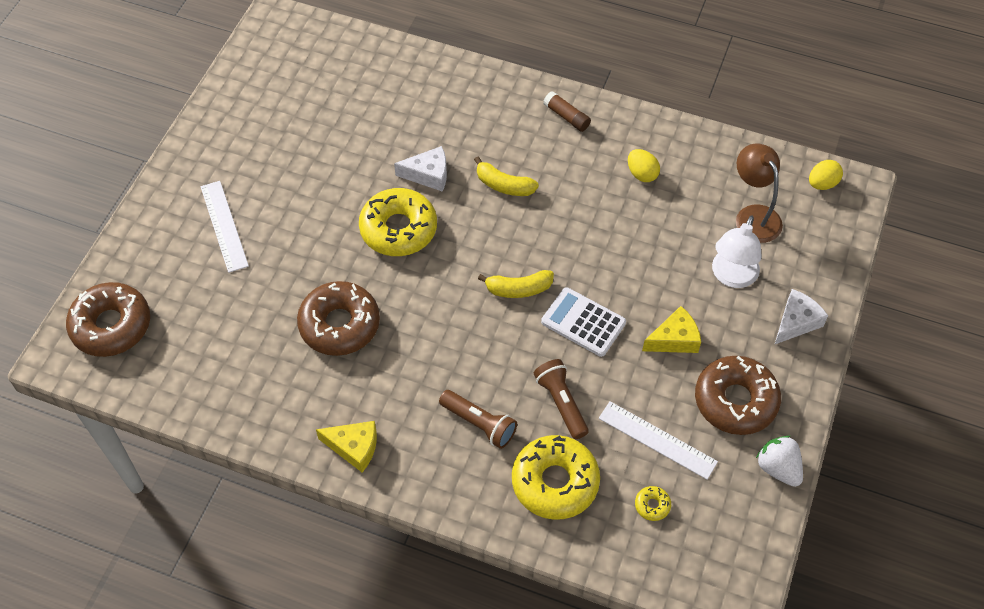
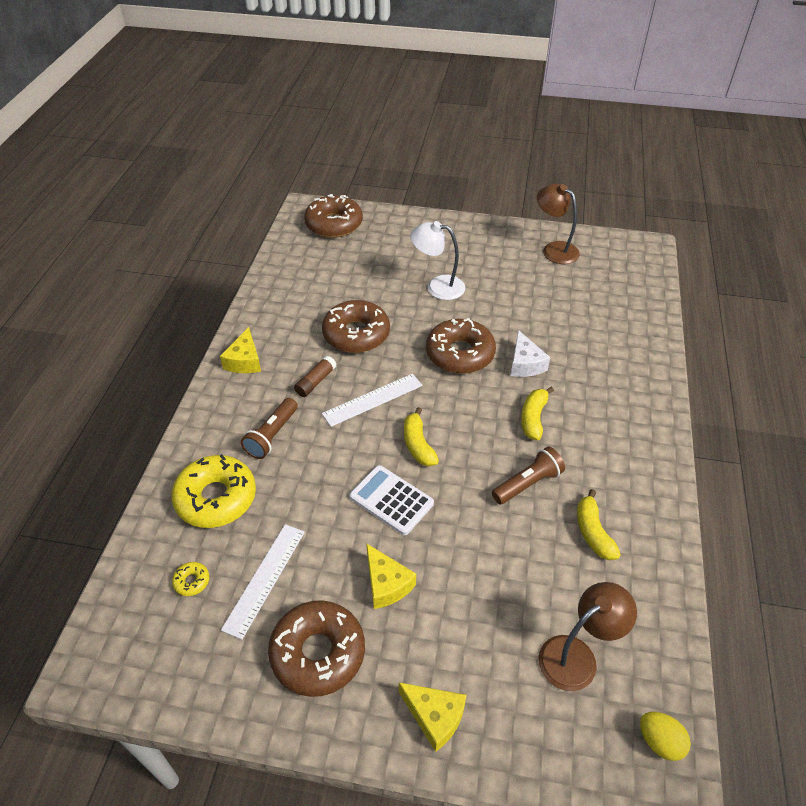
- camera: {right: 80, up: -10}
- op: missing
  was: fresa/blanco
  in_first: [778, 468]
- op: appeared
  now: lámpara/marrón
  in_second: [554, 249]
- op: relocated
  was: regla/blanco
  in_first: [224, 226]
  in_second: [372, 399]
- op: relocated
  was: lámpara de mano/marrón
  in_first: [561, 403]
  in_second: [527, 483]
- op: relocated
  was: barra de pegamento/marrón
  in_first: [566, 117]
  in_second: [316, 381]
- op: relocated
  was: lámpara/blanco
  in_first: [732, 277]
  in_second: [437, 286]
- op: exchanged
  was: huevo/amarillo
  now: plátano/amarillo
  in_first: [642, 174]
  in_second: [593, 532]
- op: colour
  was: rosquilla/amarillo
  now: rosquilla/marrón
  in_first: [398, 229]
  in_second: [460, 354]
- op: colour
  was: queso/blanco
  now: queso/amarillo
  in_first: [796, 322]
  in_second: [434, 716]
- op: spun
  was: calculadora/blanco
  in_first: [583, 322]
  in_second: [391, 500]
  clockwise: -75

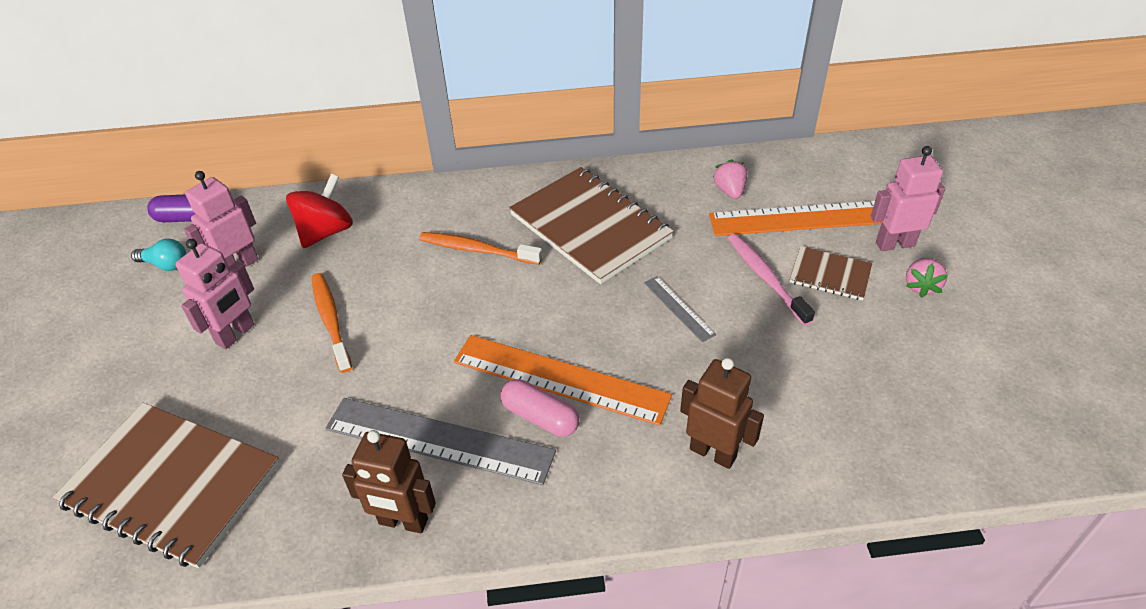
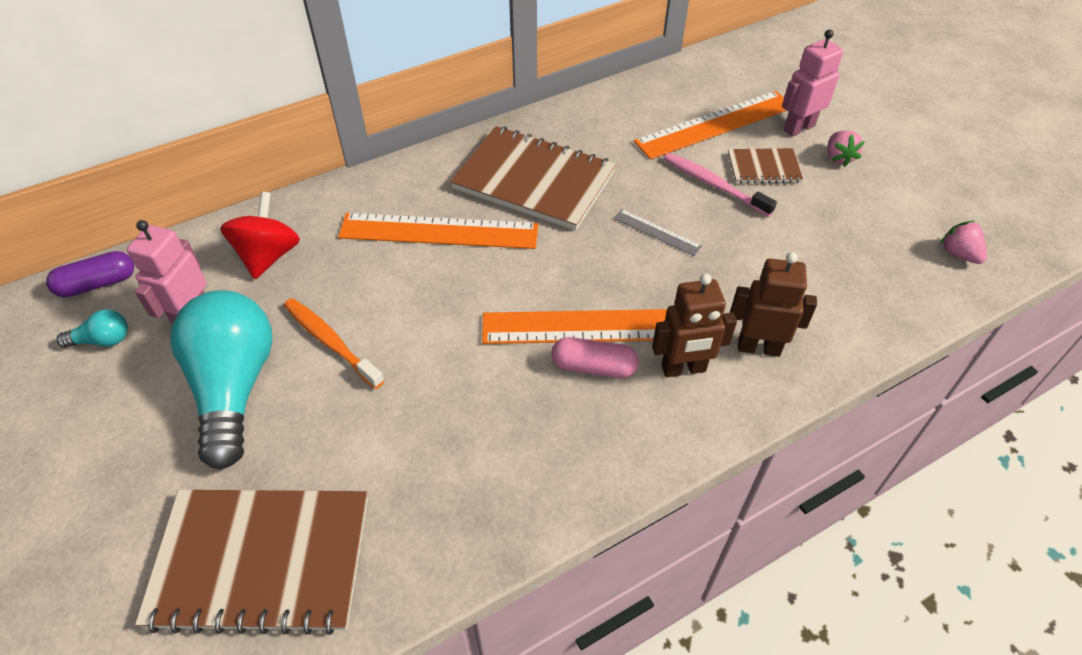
- camera: {right: -25, up: 5}
- op: missing
  was: regla/gris
  in_first: [439, 440]
- op: relocated
  was: robot/marrón
  in_first: [403, 522]
  in_second: [683, 369]
- op: relocated
  was: fresa/rosa
  in_first: [729, 191]
  in_second: [958, 254]
- op: exchanged
  was: robot/rosa
  now: bombilla/turquesa
  in_first: [236, 334]
  in_second: [234, 387]
- op: exchanged
  was: cepillo de dientes/naranja
  now: regla/naranja
  in_first: [477, 250]
  in_second: [439, 231]

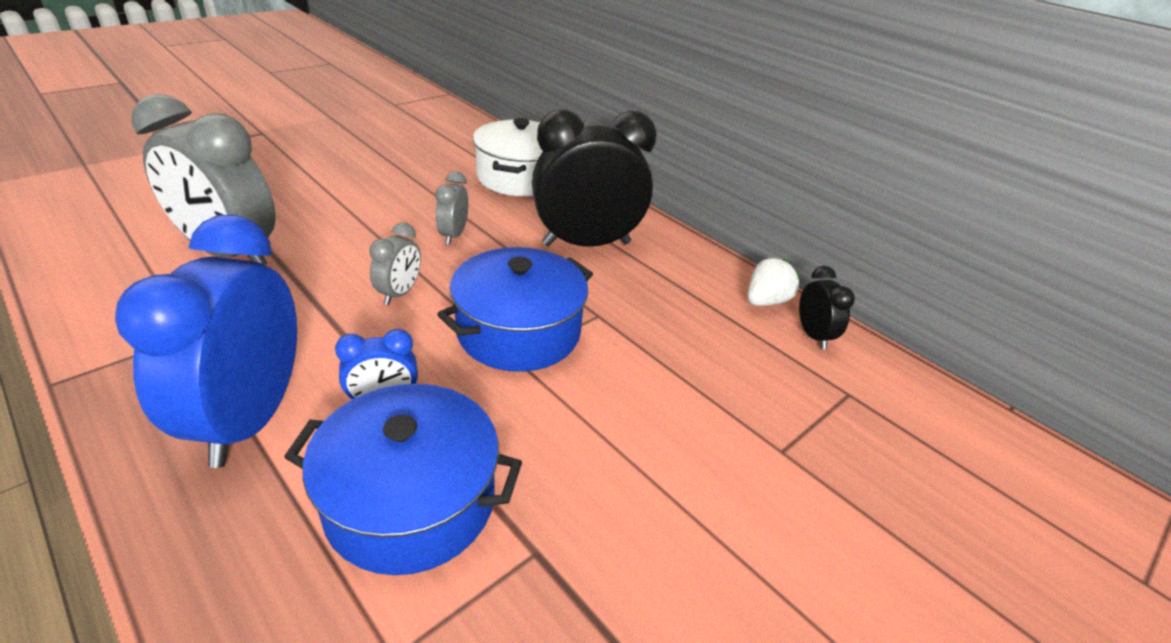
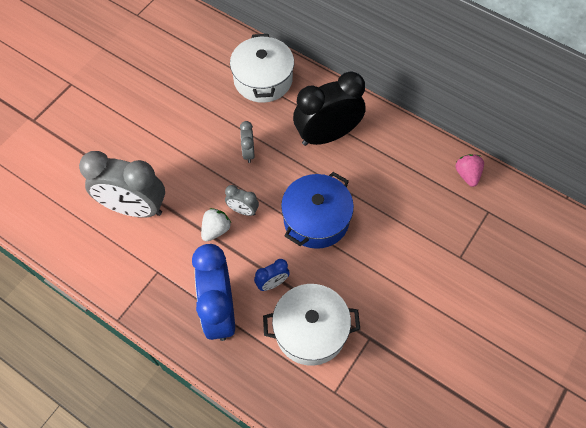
- camera: {right: -10, up: 25}
- op: relocated
  was: fresa/blanco
  in_first: [765, 301]
  in_second: [216, 230]
- op: exchanged
  was: despertador/negro
  now: fresa/rosa
  in_first: [813, 335]
  in_second: [467, 175]
- op: colour
  was: olla/azul
  now: olla/blanco
  in_first: [411, 501]
  in_second: [310, 330]
- op: spun
  was: despertador/gris
  in_first: [399, 293]
  in_second: [243, 210]
  clockwise: 105

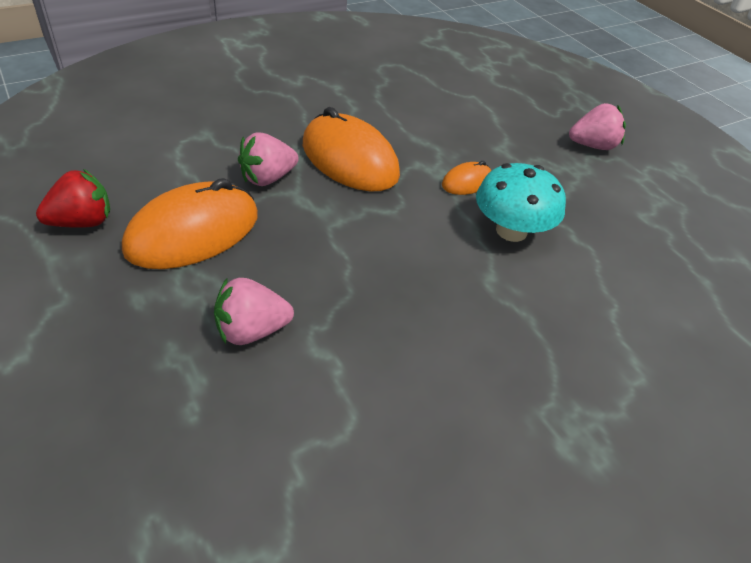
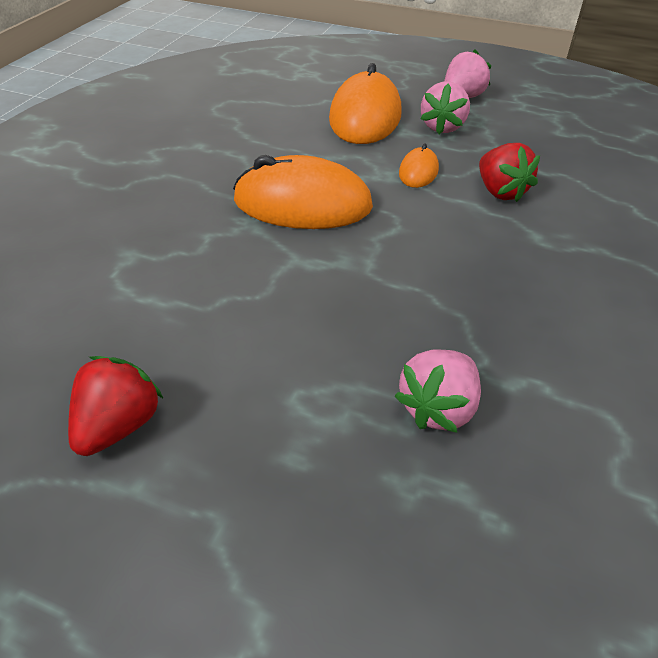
- camera: {right: -35, up: 0}
- op: relocated
  was: ratón/naranja
  in_first: [193, 232]
  in_second: [365, 117]
- op: relocated
  was: fresa/rosa
  in_first: [267, 178]
  in_second: [442, 127]
- op: exchanged
  was: seta/turquesa
  now: fresa/rojo
  in_first: [511, 231]
  in_second: [500, 192]

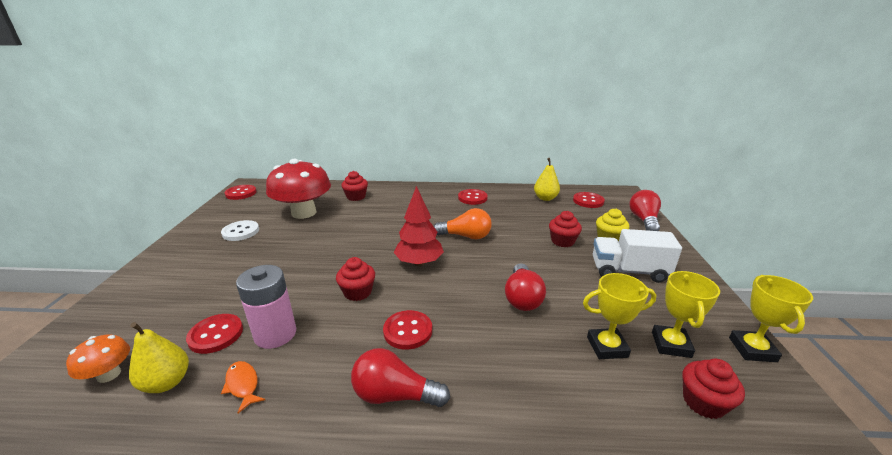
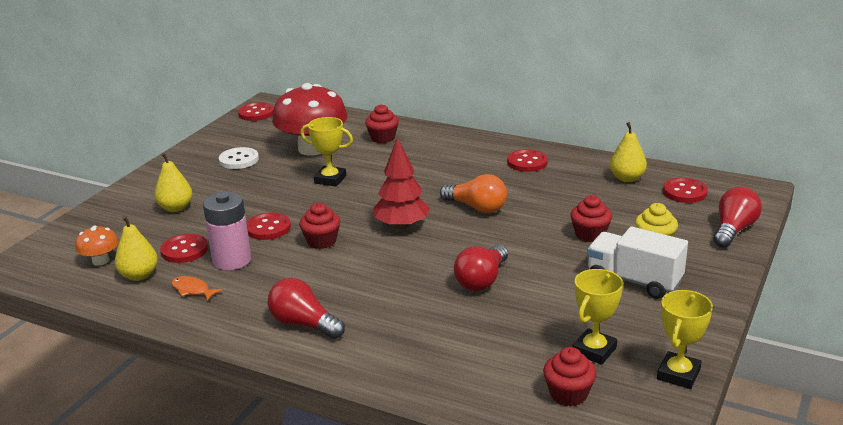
- camera: {right: 25, up: 0}
- op: appeared
  now: pera/amarillo
  in_second: [176, 208]
- op: relocated
  was: botón/rojo
  in_first: [408, 331]
  in_second: [268, 228]
- op: relocated
  was: trofeo/amarillo
  in_first: [607, 347]
  in_second: [330, 179]
- op: spun
  was: pez/naranja
  in_first: [243, 385]
  in_second: [192, 290]
  clockwise: -45

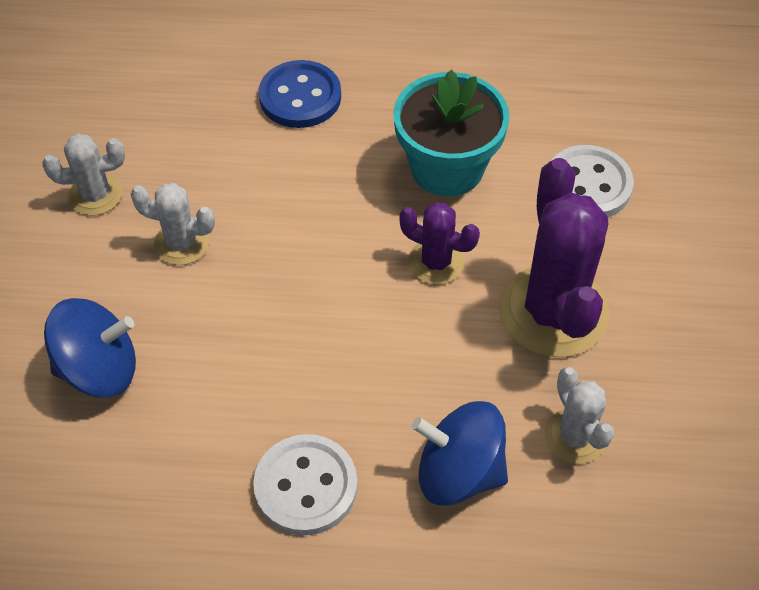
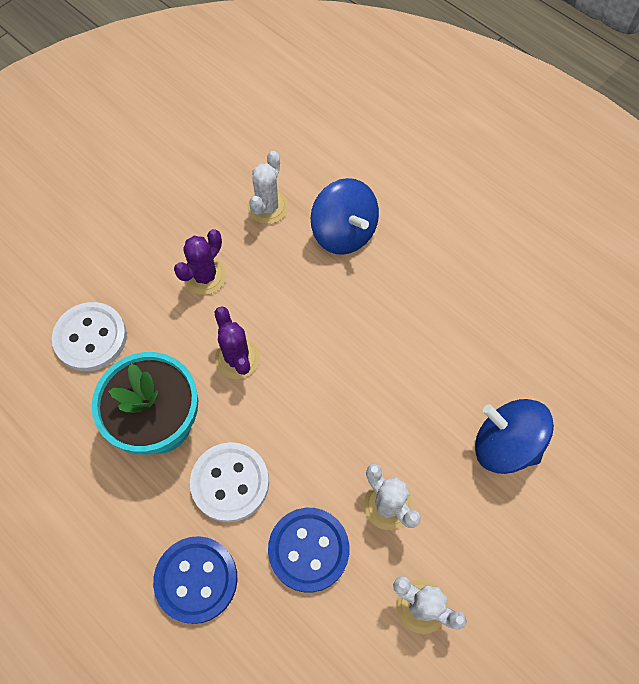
- camera: {right: -140, up: 10}
- op: appeared
  now: botón/azul
  in_second: [308, 550]
- op: relocated
  was: botón/blanco
  in_first: [306, 486]
  in_second: [230, 482]
- op: size
  was: cactus/morado
  in_first: [553, 311]
  in_second: [205, 276]
  ratio: 0.53

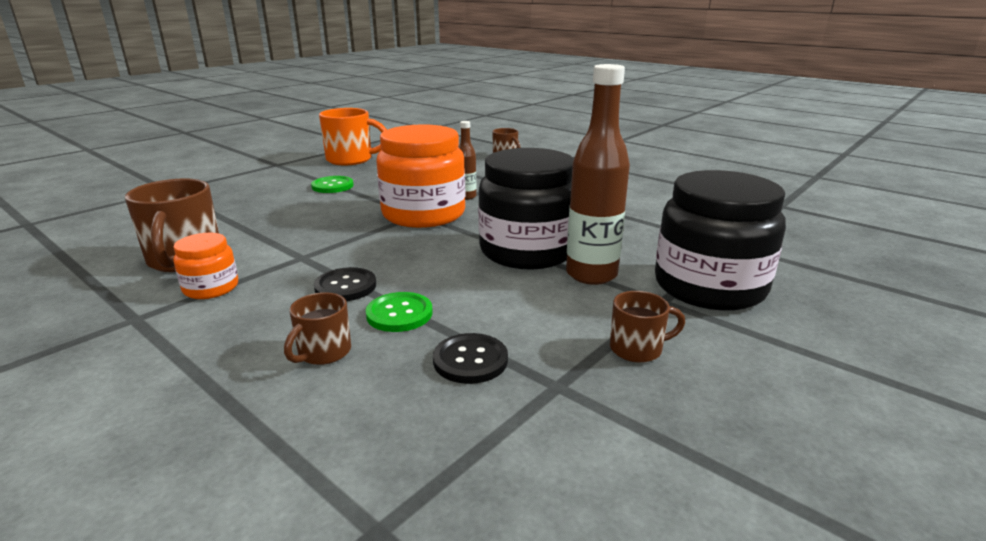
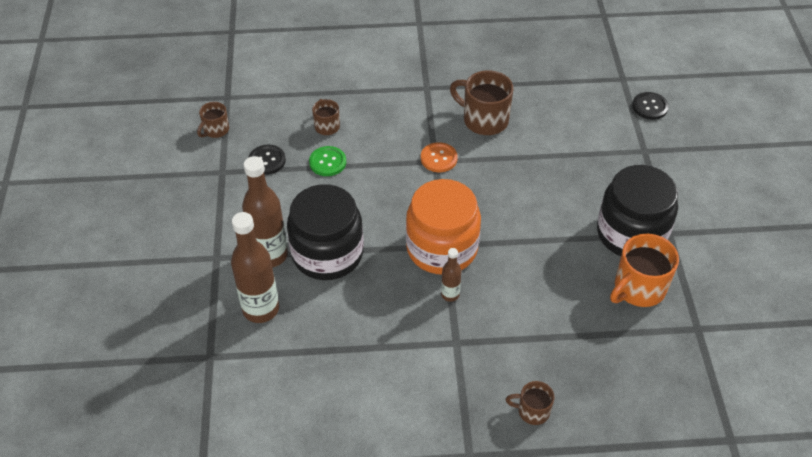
- camera: {right: 135, up: 25}
- op: missing
  was: tarro/naranja
  in_first: [211, 288]
- op: missing
  was: botón/verde
  in_first: [332, 186]
- op: appeared
  now: botella/marrón
  in_second: [261, 309]
- op: appeared
  now: botón/naranja
  in_second: [439, 158]
- op: relocated
  was: botón/negro
  in_first: [345, 286]
  in_second: [650, 107]
- op: relocated
  was: taza/marrón
  in_first: [637, 349]
  in_second: [215, 130]
- op: relocated
  was: tarro/negro
  in_first: [709, 287]
  in_second: [631, 233]

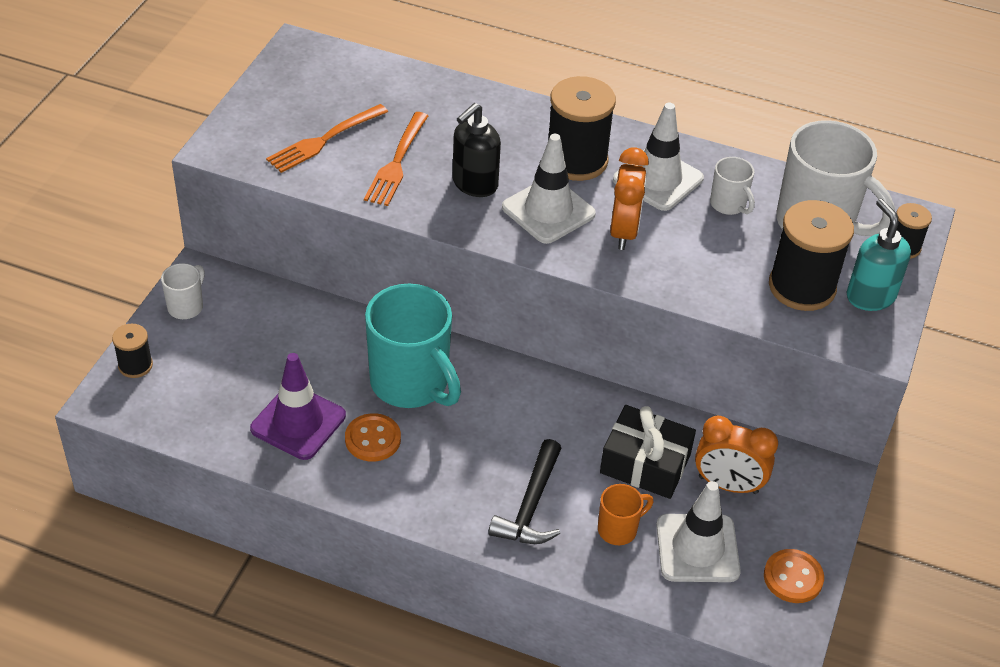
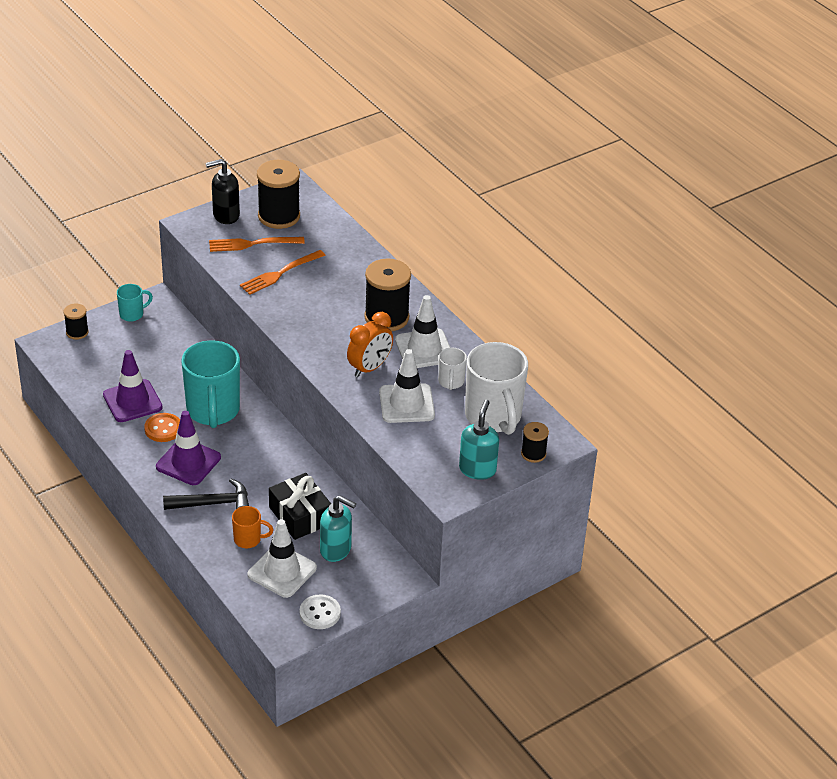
- camera: {right: 35, up: -5}
- op: appeared
  now: cono de tráfico/morado
  in_second: [188, 462]
- op: relocated
  was: dispensador de jabón/negro
  in_first: [474, 184]
  in_second: [225, 215]
- op: relocated
  was: cono de tráfico/blanco
  in_first: [548, 211]
  in_second: [406, 404]
- op: relocated
  was: carrete/negro
  in_first: [802, 287]
  in_second: [279, 216]
- op: exchanged
  was: despertador/naranja
  now: dispensador de jabón/turquesa
  in_first: [728, 485]
  in_second: [336, 550]
- op: colour
  was: taza/blanco
  now: taza/turquesa
  in_first: [186, 306]
  in_second: [132, 314]
- op: colour
  was: botón/naranja
  now: botón/blanco
  in_first: [793, 577]
  in_second: [320, 613]
- op: spun
  was: martillo/negro
  in_first: [530, 506]
  in_second: [213, 503]
  clockwise: -150

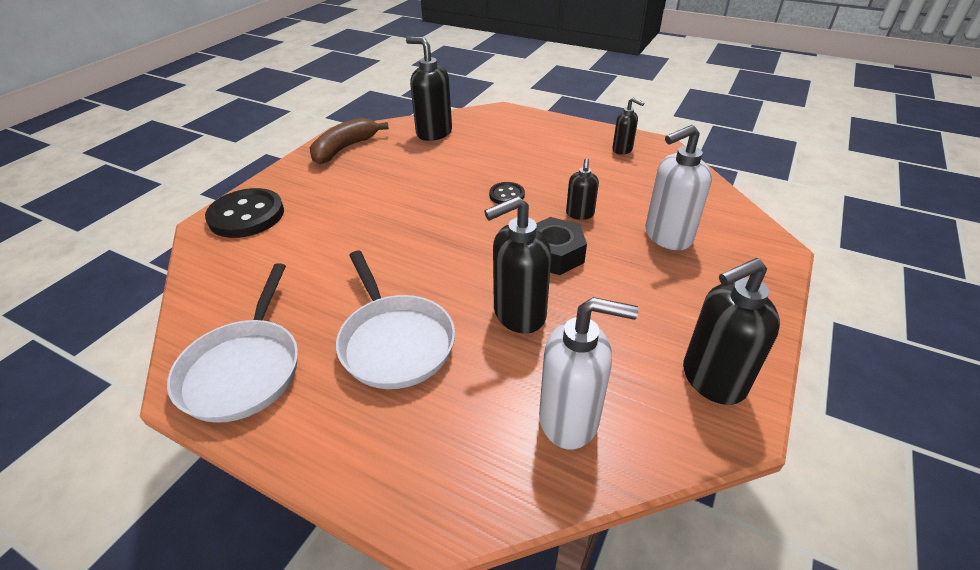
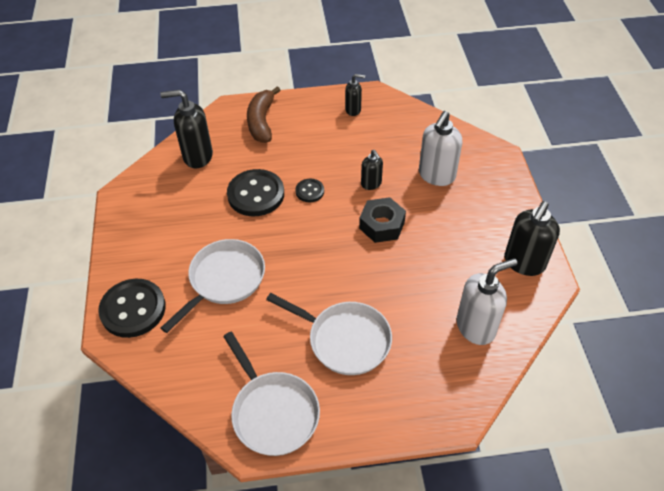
- camera: {right: -35, up: 10}
- op: missing
  was: dispensador de jabón/negro
  in_first: [518, 314]
- op: appeared
  now: sartén/blanco
  in_second: [224, 280]
- op: appeared
  now: botón/negro
  in_second: [256, 194]
- op: relocated
  was: plátano/marrón
  in_first: [344, 148]
  in_second: [261, 122]

